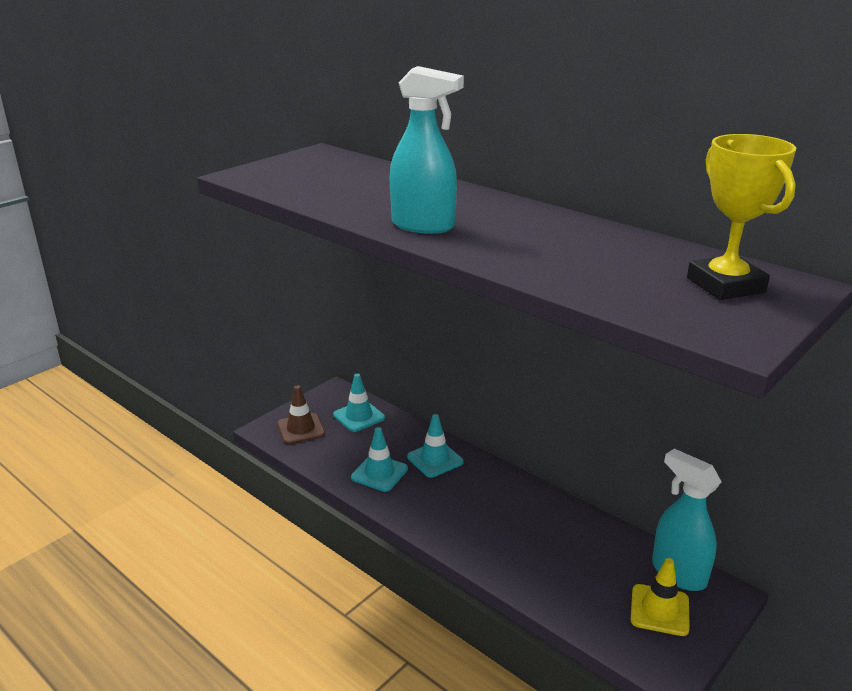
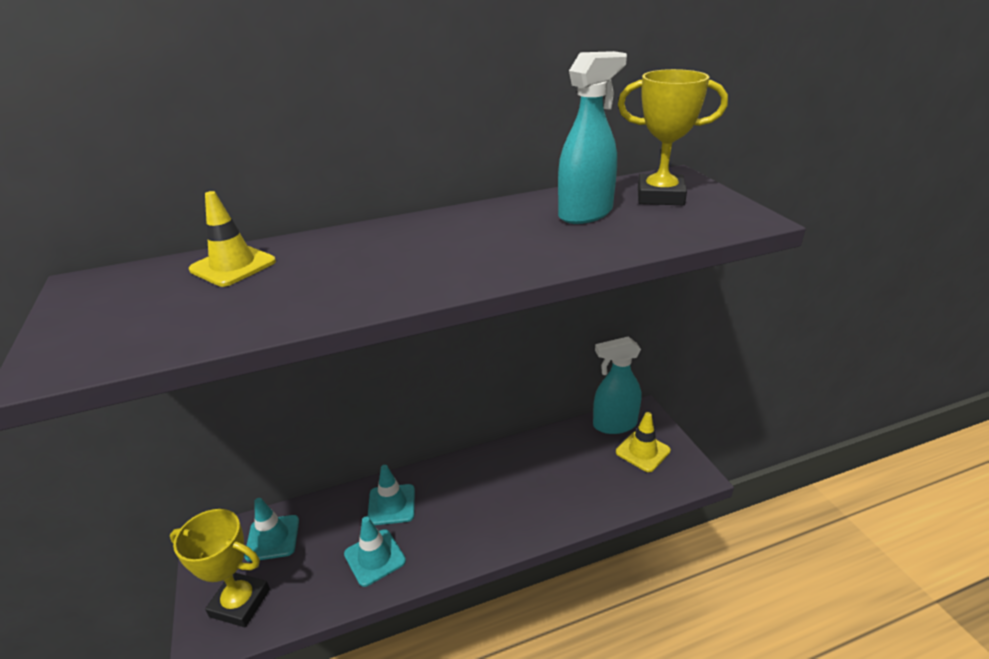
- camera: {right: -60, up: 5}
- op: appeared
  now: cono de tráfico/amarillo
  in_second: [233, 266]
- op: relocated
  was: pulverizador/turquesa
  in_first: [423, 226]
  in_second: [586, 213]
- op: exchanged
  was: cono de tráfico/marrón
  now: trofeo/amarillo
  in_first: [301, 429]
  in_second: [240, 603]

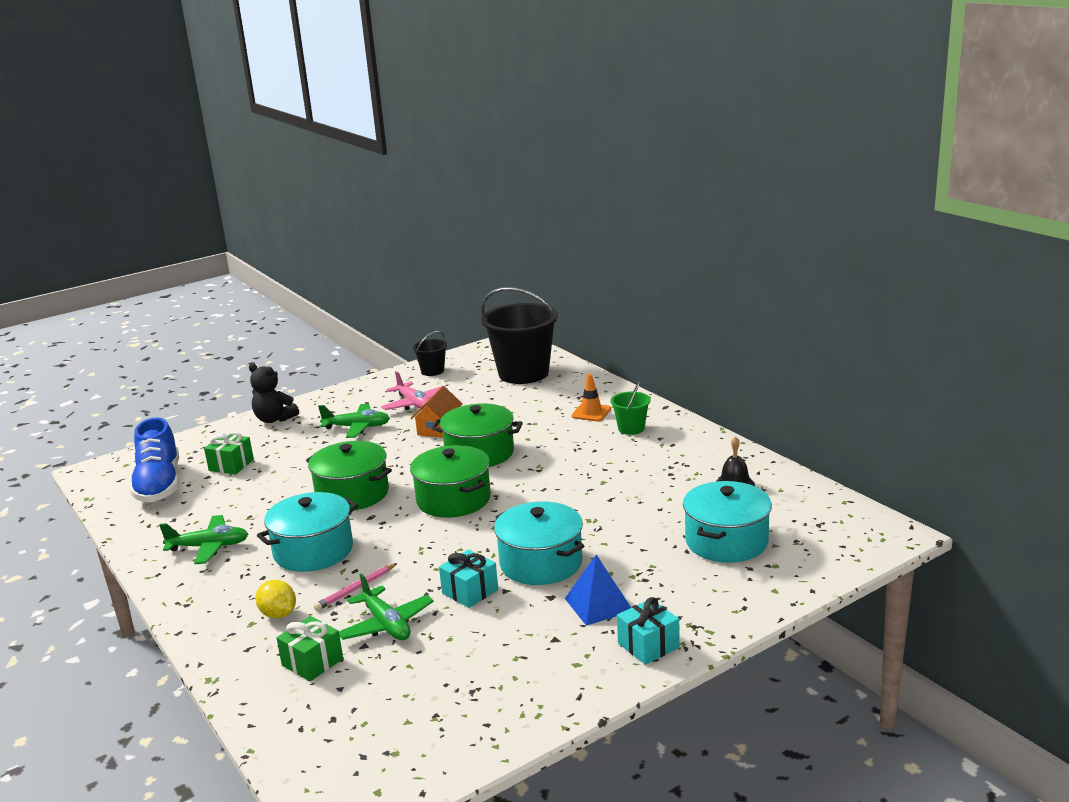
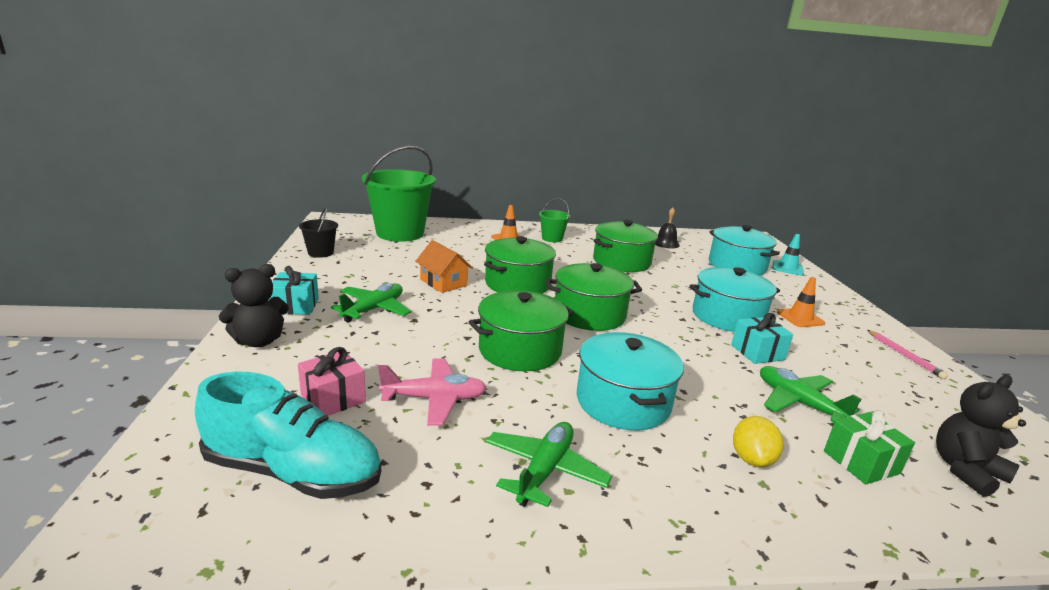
- camera: {right: -65, up: 0}
- op: appeared
  now: olla/verde
  in_second: [621, 262]
- op: appeared
  now: cono de tráfico/turquesa
  in_second: [787, 268]
- op: appeared
  now: osito/negro
  in_second: [965, 470]
- op: relocated
  was: lápiz/rosa
  in_first: [355, 589]
  in_second: [904, 355]
- op: relocated
  was: avión/rosa
  in_first: [415, 404]
  in_second: [434, 399]
- op: relocated
  was: regalo/turquesa
  in_first: [648, 645]
  in_second: [296, 306]
- op: exchanged
  was: pirámide/azul
  now: cono de tráfico/naranja
  in_first: [598, 604]
  in_second: [800, 318]
- op: colour
  was: zapato/azul
  now: zapato/turquesa
  in_first: [159, 485]
  in_second: [293, 471]
- op: colour
  was: regalo/verde
  now: regalo/rosa
  in_first: [231, 465]
  in_second: [333, 398]
- op: colour
  was: balde/negro
  now: balde/verde
  in_first: [523, 373]
  in_second: [400, 233]
- op: spun
  was: limón/amarillo
  in_first: [278, 614]
  in_second: [752, 459]
  clockwise: -60
- op: spun
  was: avión/verde
  in_first: [386, 624]
  in_second: [798, 403]
  clockwise: -120

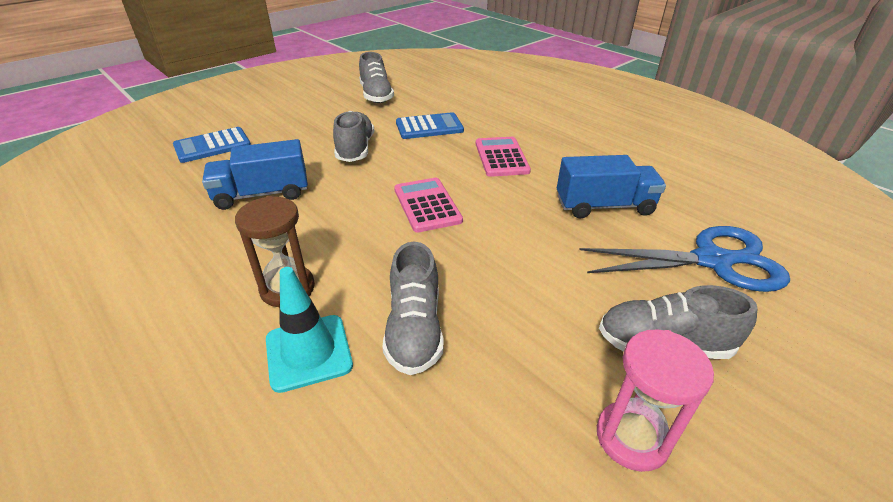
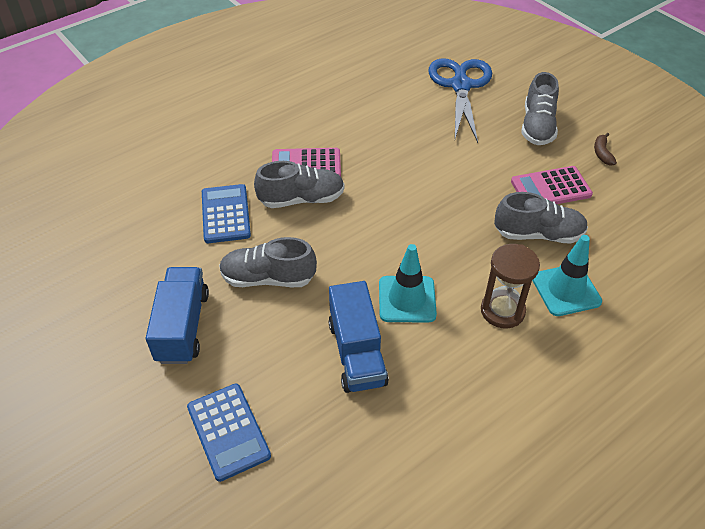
- camera: {right: -85, up: 10}
- op: appeared
  now: cono de tráfico/turquesa
  in_second: [407, 299]
- op: relocated
  was: zapato/gris
  in_first: [376, 95]
  in_second: [301, 199]
- op: relocated
  was: calculadora/rosa
  in_first: [427, 205]
  in_second: [550, 188]
- op: relocated
  was: camión/azul
  in_first: [604, 206]
  in_second: [182, 327]
- op: exchanged
  was: reloj de arena/rosa
  now: plátano/marrón
  in_first: [632, 437]
  in_second: [602, 153]

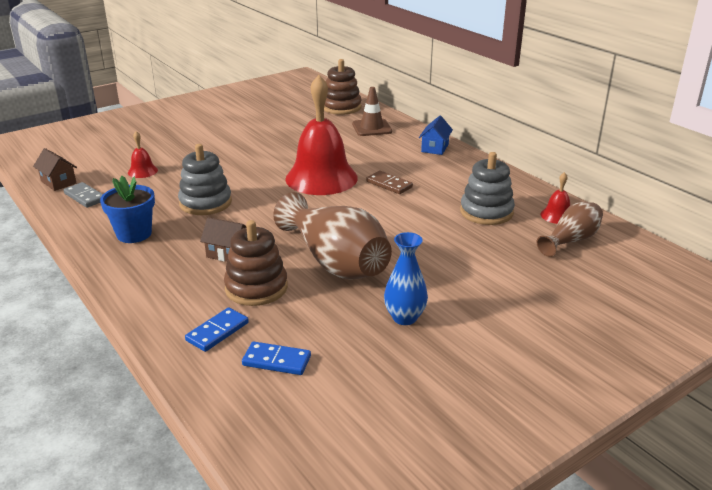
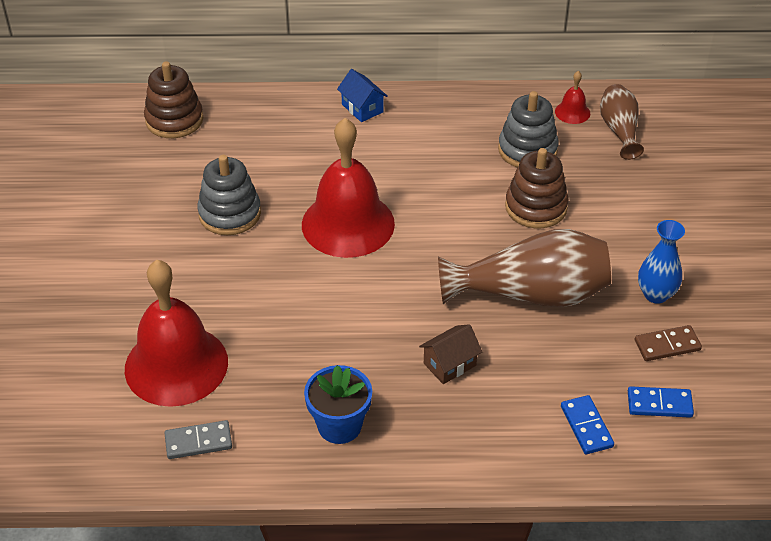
- camera: {right: -55, up: 15}
- op: missing
  was: casa/marrón
  in_first: [58, 182]
- op: missing
  was: cono de tráfico/marrón
  in_first: [372, 128]
- op: relocated
  was: juguete apilable/gris
  in_first: [205, 203]
  in_second: [230, 214]
- op: relocated
  was: juguete apilable/marrón
  in_first: [256, 288]
  in_second: [536, 207]
- op: relocated
  was: ficha de dominó/marrón
  in_first: [389, 184]
  in_second: [667, 345]
- op: spun
  was: ficha de dominó/azul
  in_first: [276, 361]
  in_second: [659, 404]
  clockwise: 45
- op: size
  was: campana/rojo
  in_first: [142, 171]
  in_second: [176, 365]
  ratio: 2.41

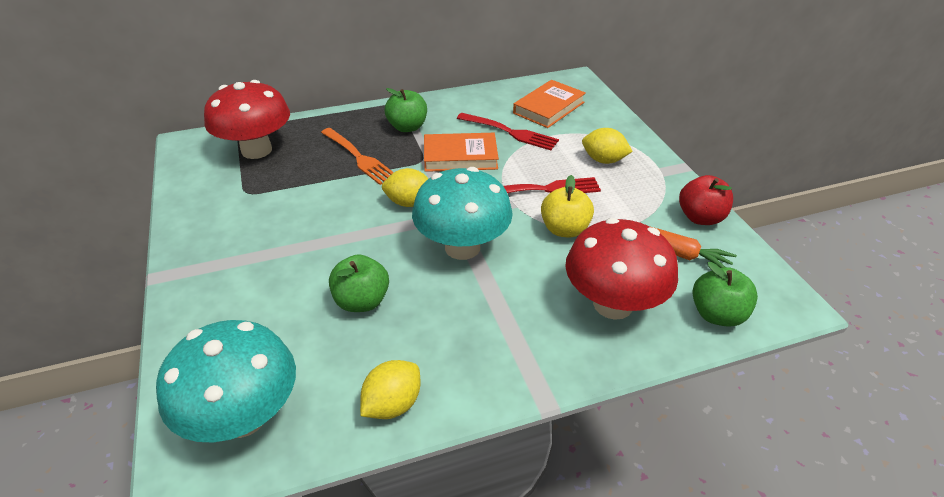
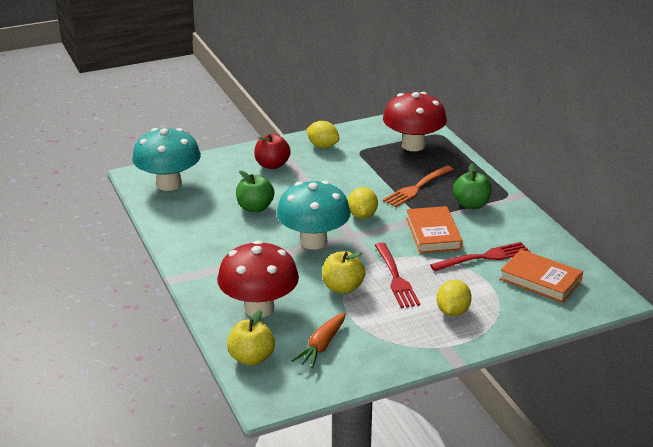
- camera: {right: 85, up: -10}
- op: relocated
  was: limón/amarillo
  in_first: [392, 404]
  in_second: [322, 146]
- op: relocated
  was: manzana/rojo
  in_first: [700, 217]
  in_second: [272, 165]
- op: colour
  was: manzana/verde
  now: manzana/amarillo
  in_first: [717, 314]
  in_second: [251, 358]
- op: spun
  was: tenedor/rojo
  in_first: [509, 132]
  in_second: [483, 257]
  clockwise: -135

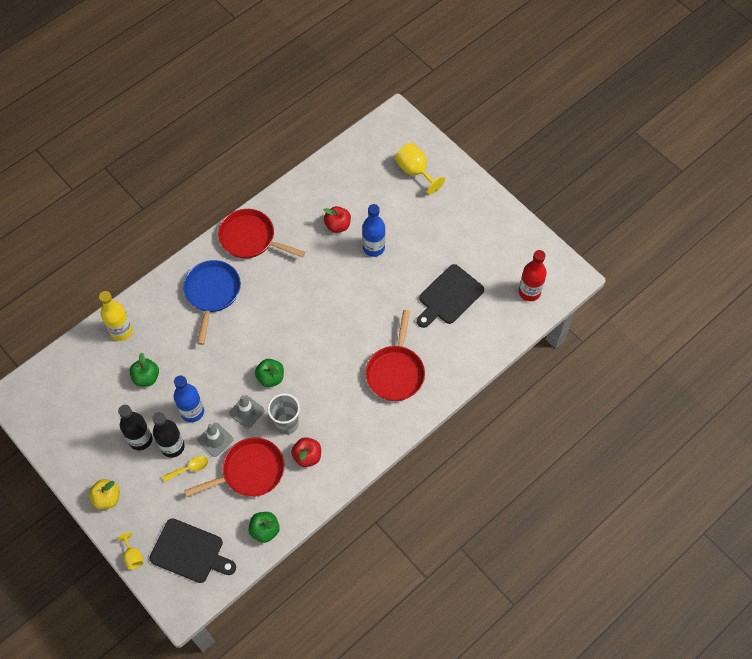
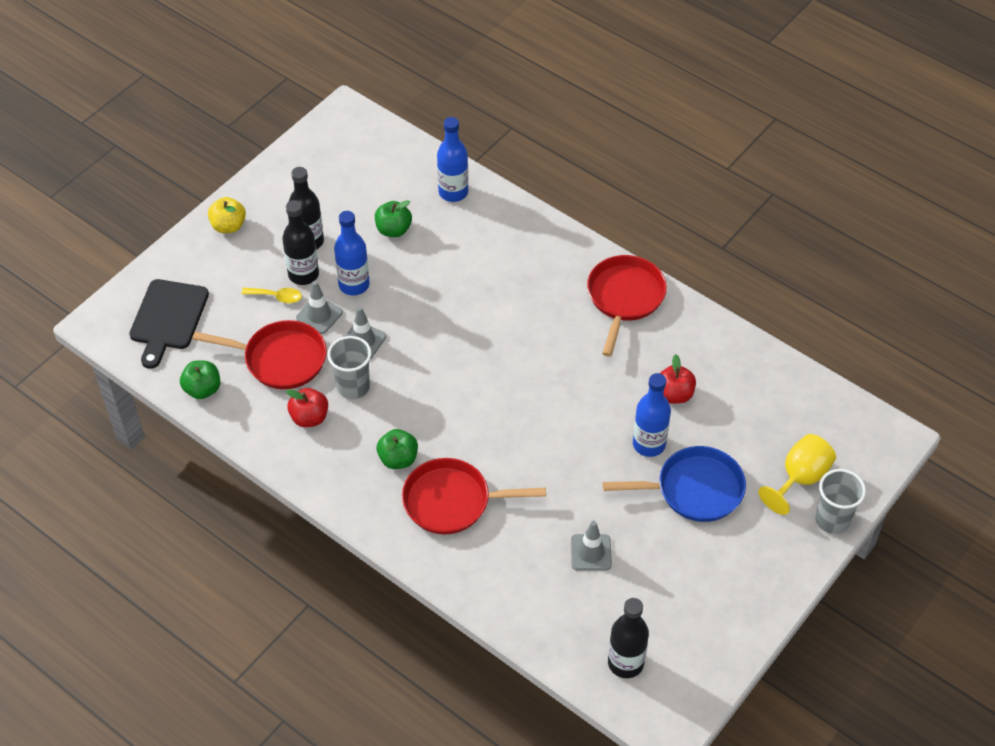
- camera: {right: 80, up: -10}
- op: missing
  was: copa/amarillo
  in_first: [133, 556]
- op: appeared
  now: vaso/gris
  in_second: [832, 520]
- op: relocated
  was: sartén/azul
  in_first: [212, 293]
  in_second: [694, 489]
- op: relocated
  was: manzana/verde
  in_first: [270, 377]
  in_second: [398, 459]
- op: exchanged
  was: tabla de cortar/negro
  now: cono de tráfico/gris
  in_first: [449, 296]
  in_second: [591, 552]
- op: colour
  was: botella/amarillo
  now: botella/azul
  in_first: [121, 331]
  in_second: [453, 192]
- op: colour
  was: botella/rojo
  now: botella/negro
  in_first: [529, 292]
  in_second: [625, 663]
- op: spun
  was: cuchara/amarillo
  in_first: [189, 468]
  in_second: [276, 297]
  clockwise: -45
- op: spun
  was: sartén/rojo
  in_first: [249, 471]
  in_second: [280, 359]
  clockwise: -45

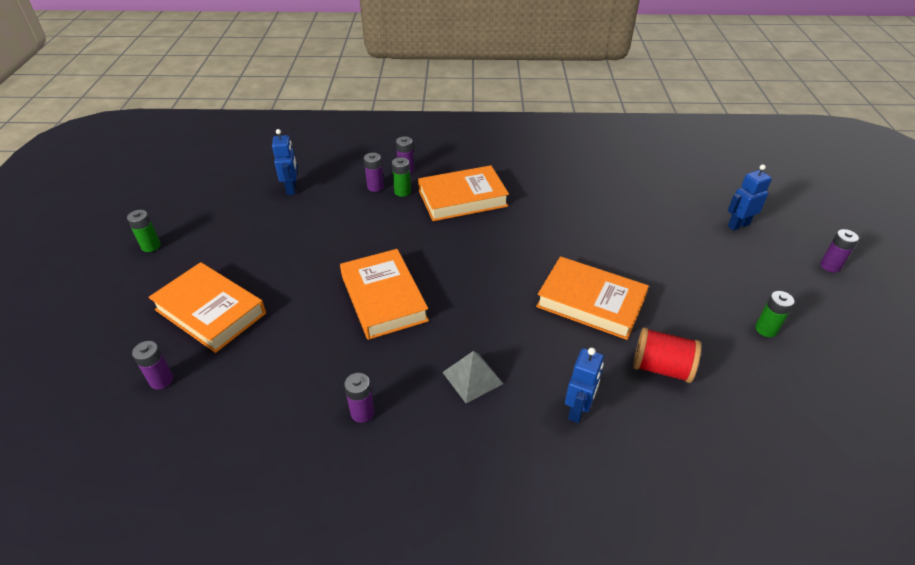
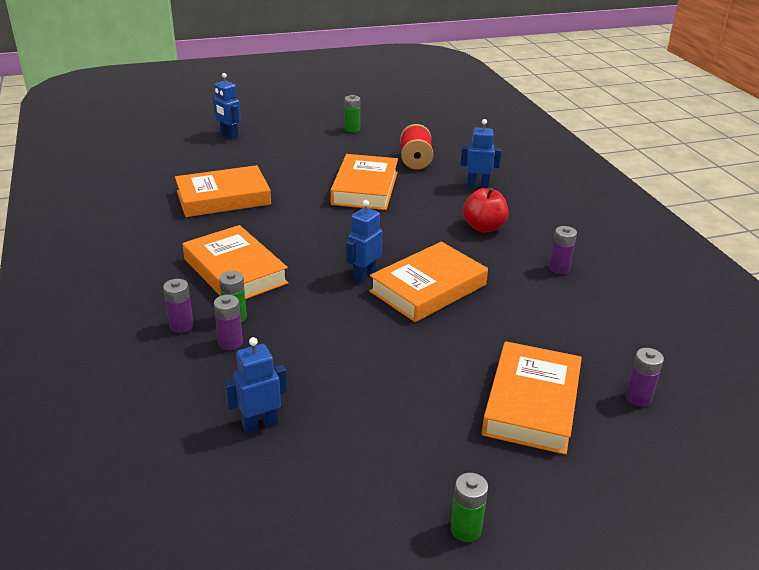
- camera: {right: -110, up: -10}
- op: missing
  was: pila/morado
  in_first: [830, 266]
- op: appeared
  now: libro/naranja
  in_second: [223, 198]
- op: appeared
  now: robot/azul
  in_second: [364, 276]
- op: exchanged
  was: pirámide/gris
  now: manzana/rojo
  in_first: [472, 377]
  in_second: [483, 227]

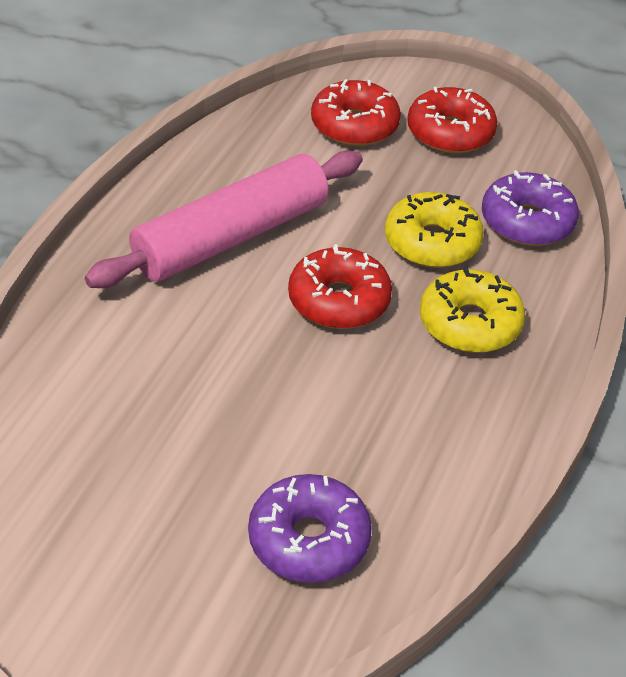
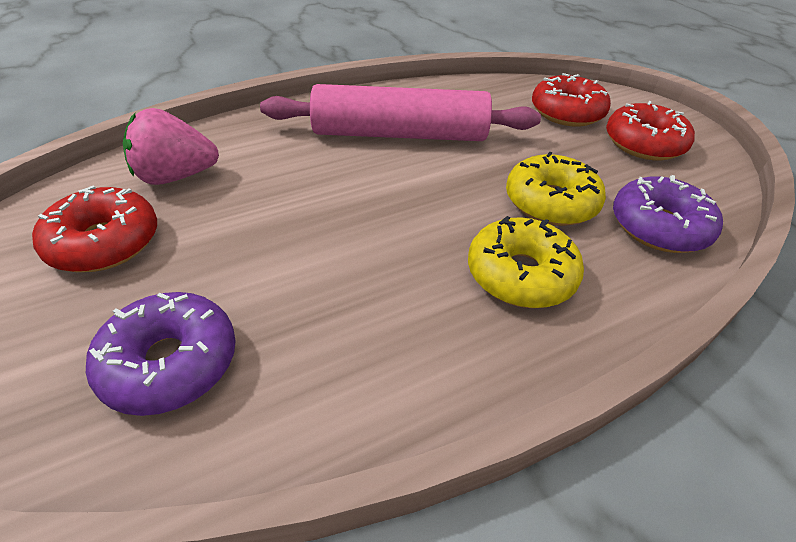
- camera: {right: 40, up: 0}
- op: appeared
  now: fresa/rosa
  in_second: [176, 176]
- op: relocated
  was: rosquilla/rojo
  in_first: [339, 301]
  in_second: [104, 242]

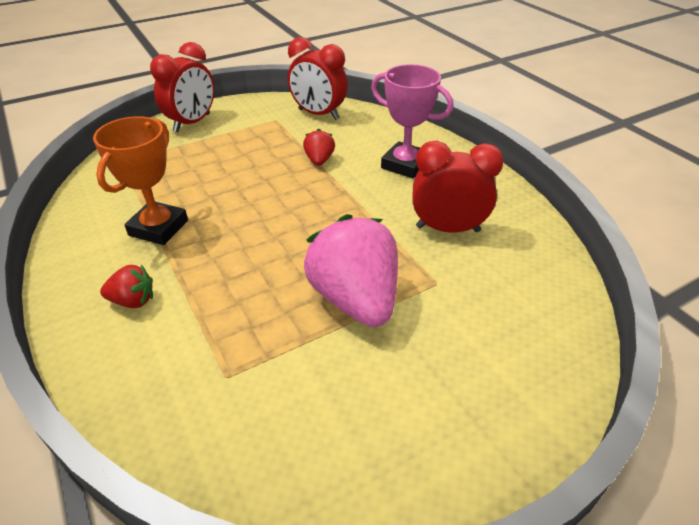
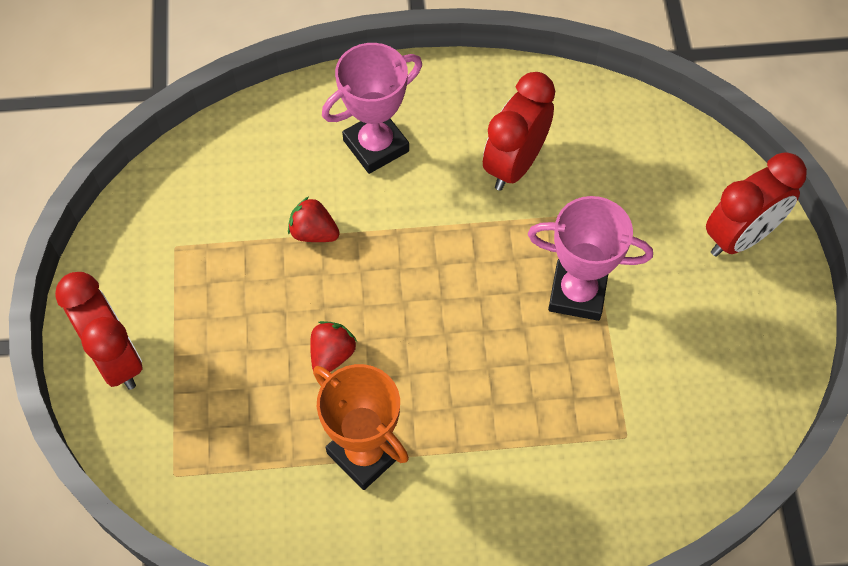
- camera: {right: -65, up: 20}
- op: relocated
  was: fresa/rojo
  in_first: [133, 301]
  in_second: [332, 355]
- op: relocated
  was: despertador/rojo
  in_first: [318, 114]
  in_second: [740, 237]
- op: exchanged
  was: fresa/rosa
  now: trofeo/rosa
  in_first: [355, 299]
  in_second: [577, 293]

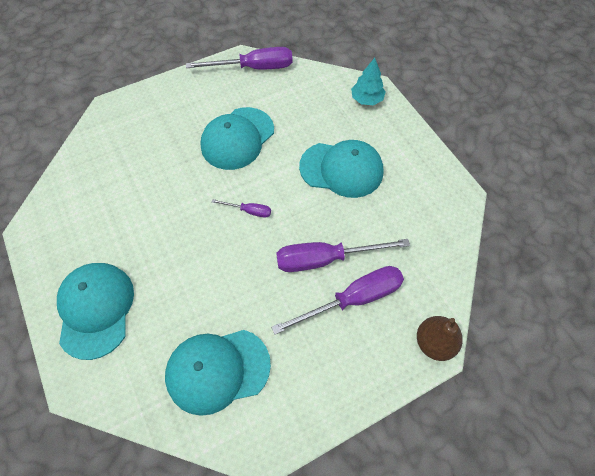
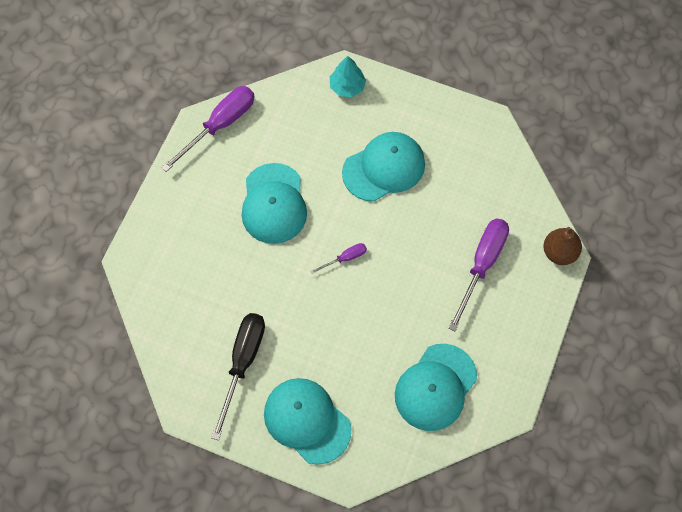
- camera: {right: -40, up: 5}
- op: missing
  was: destornillador/morado
  in_first: [325, 259]
- op: appeared
  now: destornillador/negro
  in_second: [242, 364]

